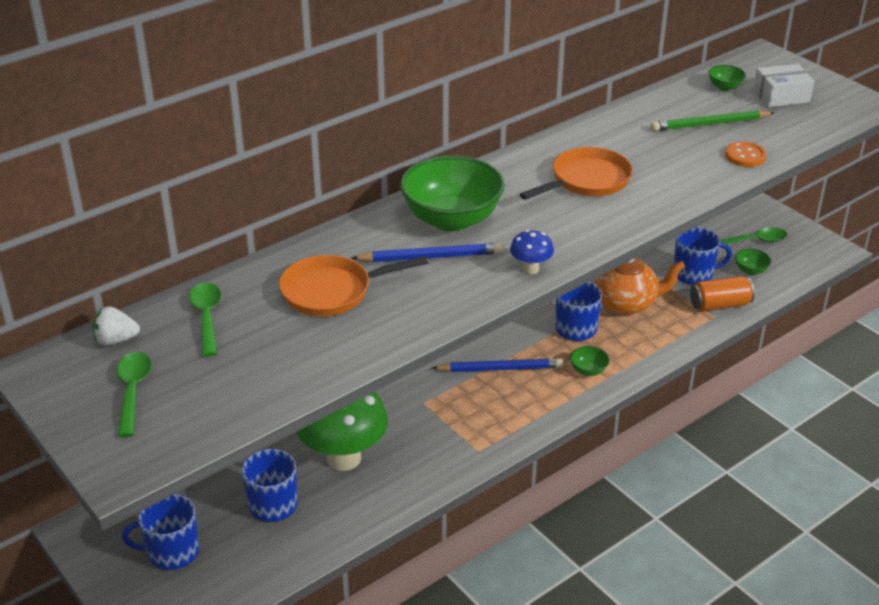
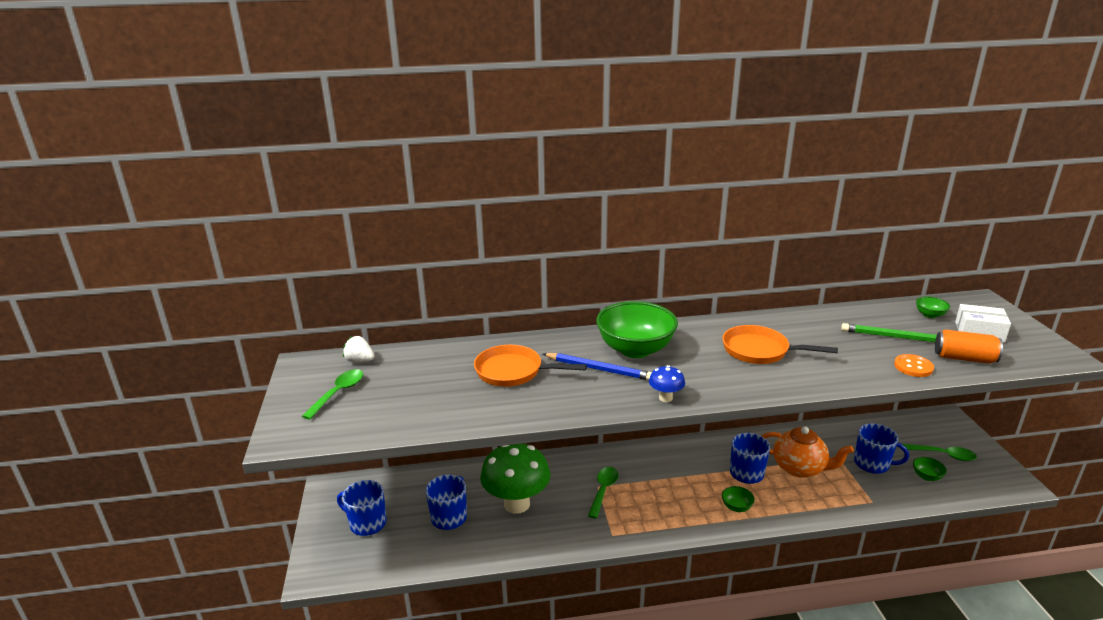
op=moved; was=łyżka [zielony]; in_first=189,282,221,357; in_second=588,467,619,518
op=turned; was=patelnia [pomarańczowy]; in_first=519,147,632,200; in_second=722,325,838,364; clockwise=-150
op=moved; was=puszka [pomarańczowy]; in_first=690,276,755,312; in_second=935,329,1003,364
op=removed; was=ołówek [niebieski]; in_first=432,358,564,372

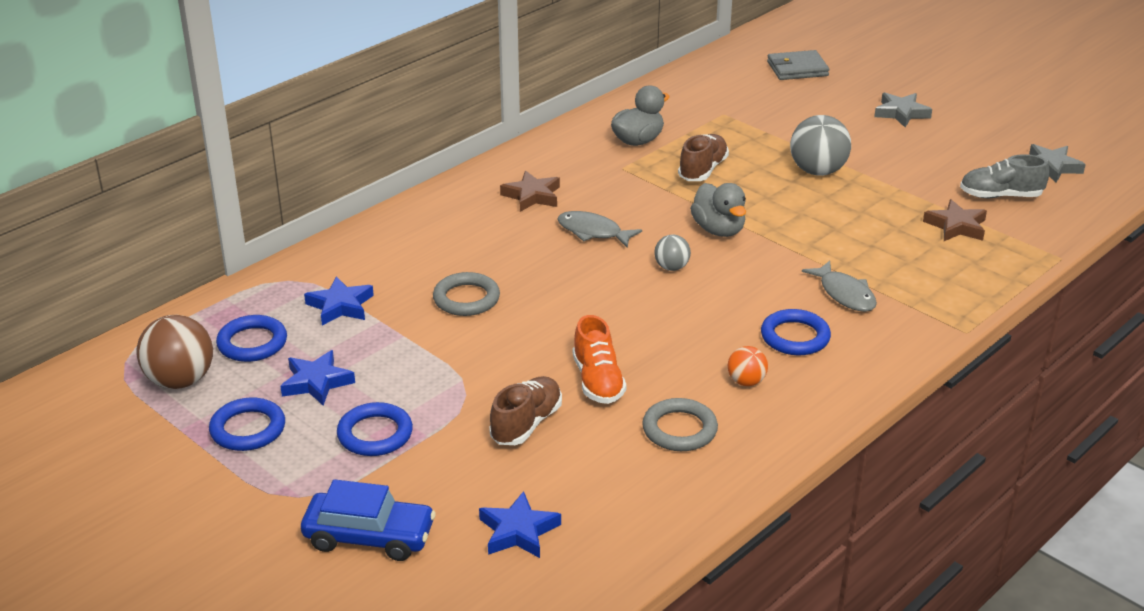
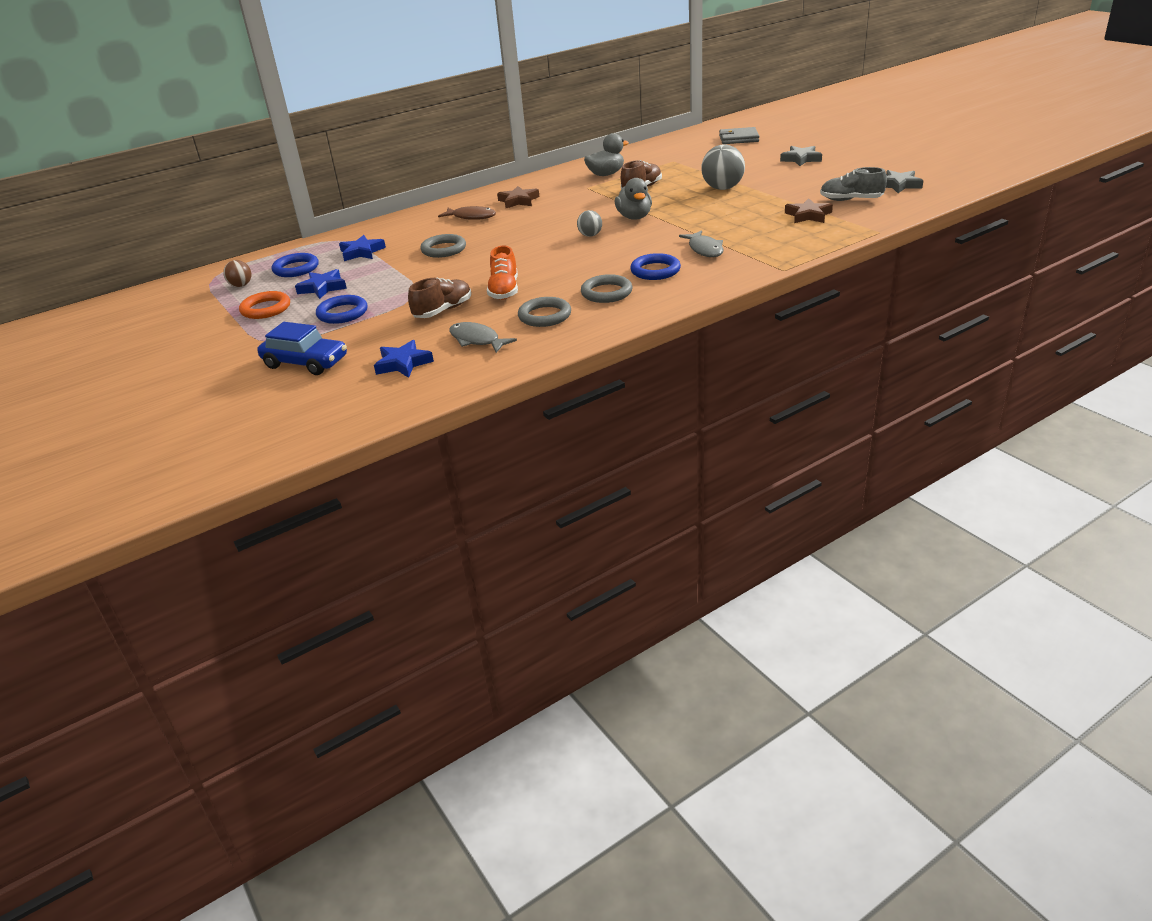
op=resized; was=piłka [brązowy]; in_first=137,315,213,389; in_second=223,260,251,287; ratio=0.55
op=recoloured; was=pierścień [niebieski]; now=pierścień [pomarańczowy]; in_first=209,397,285,451; in_second=239,291,290,319
op=added; now=ryba [brązowy]; in_second=438,206,496,220
op=moved; was=ryba [szary]; in_first=557,211,642,248; in_second=449,322,517,353
op=replaced; was=piłka [pomarańczowy]; now=pierścień [szary]; in_first=728,346,768,386; in_second=581,274,633,303

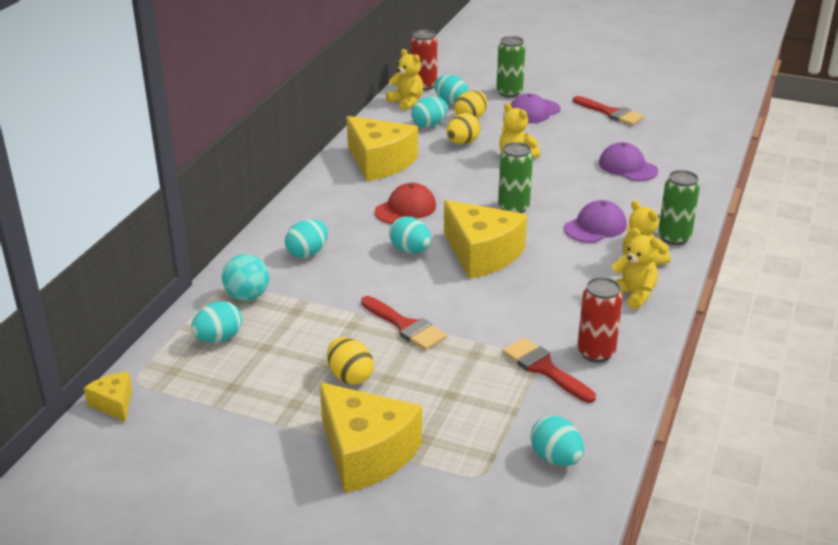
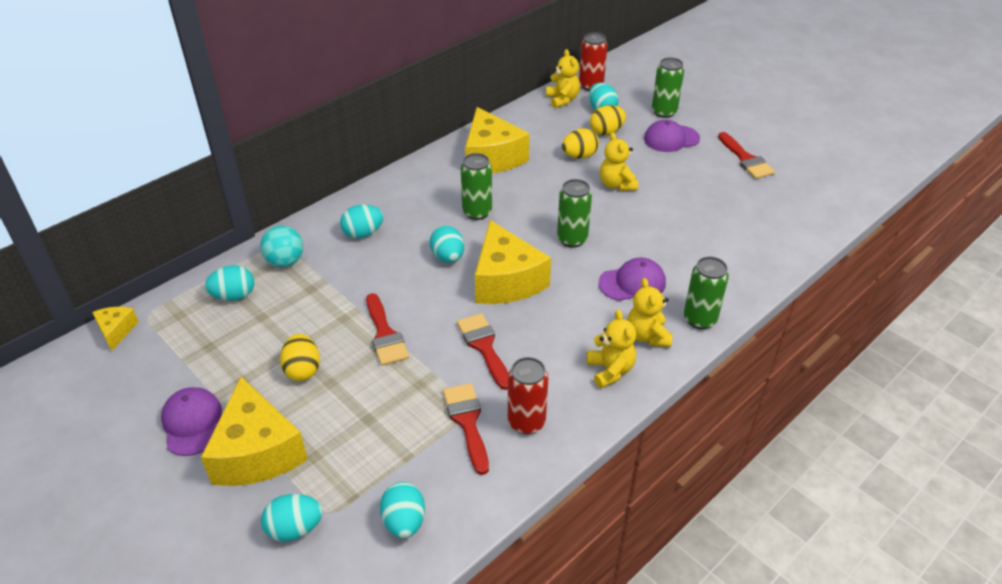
op=moved; was=czapka [fioletowy]; in_first=599,142,658,181; in_second=161,387,222,456
op=moved; was=jajko [turkusowy]; in_first=411,97,447,128; in_second=261,494,323,542
op=added; now=pędzel [czerwony]; in_second=457,313,509,390
op=replaced; was=czapka [czerwony]; now=puszka [zielony]; in_first=375,183,436,224; in_second=461,153,492,220

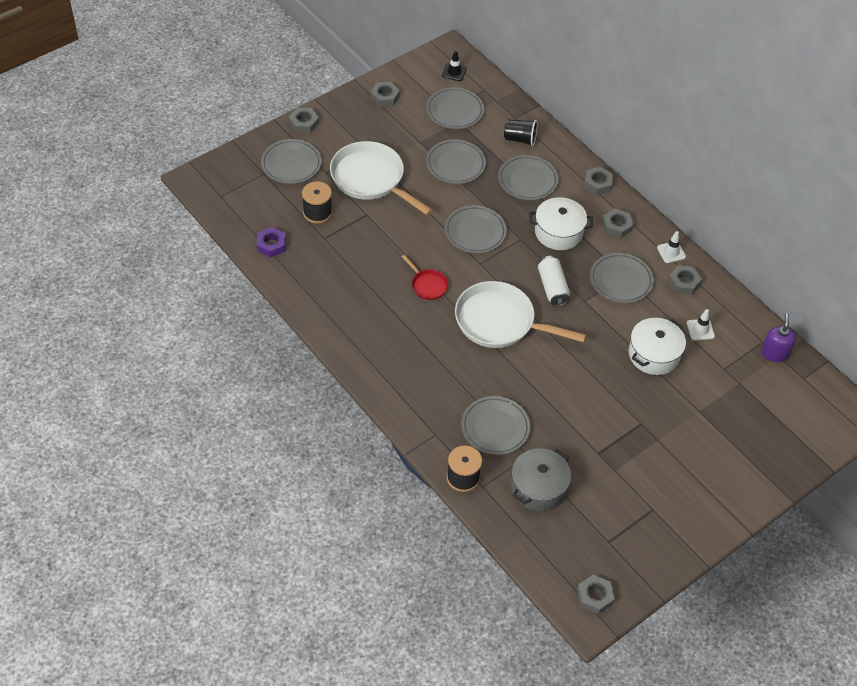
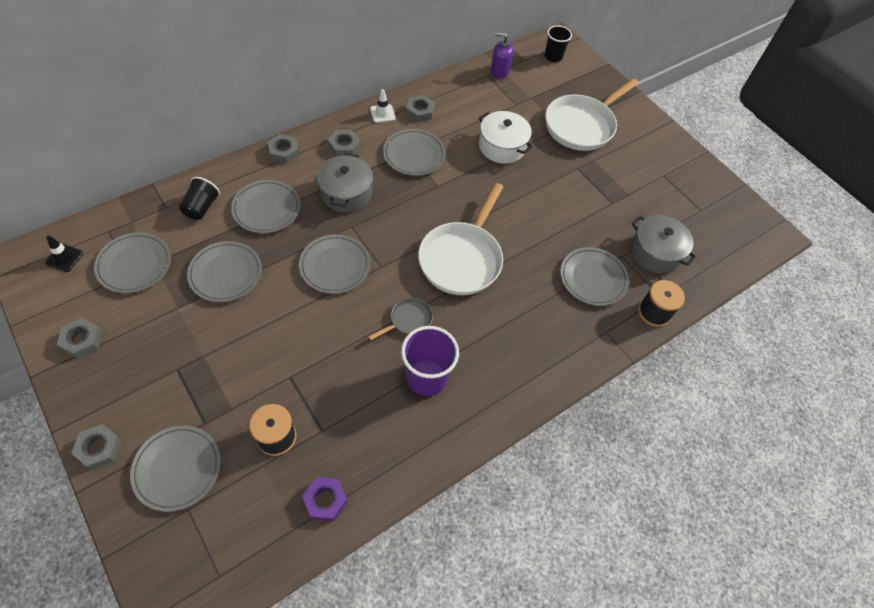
op=recoloured; was=garnek [biały]; now=garnek [szary]; in_first=529,197,593,250; in_second=317,153,373,213
op=recoloured; was=patelnia [czerwony]; now=patelnia [szary]; in_first=402,255,448,300; in_second=368,298,433,340
op=added; now=szklanka [fioletowy]; in_second=401,326,459,396
op=added; now=szklanka [czarny]; in_second=544,25,572,62
op=moved; was=patelnia [biały]; in_first=330,141,432,215; in_second=545,78,639,151
op=removed; was=puszka [biały]; in_first=538,256,570,307
op=removed; was=nakrętka [szary]; in_first=577,575,615,614
op=removed; was=pachołek [biały]; in_first=687,309,715,340

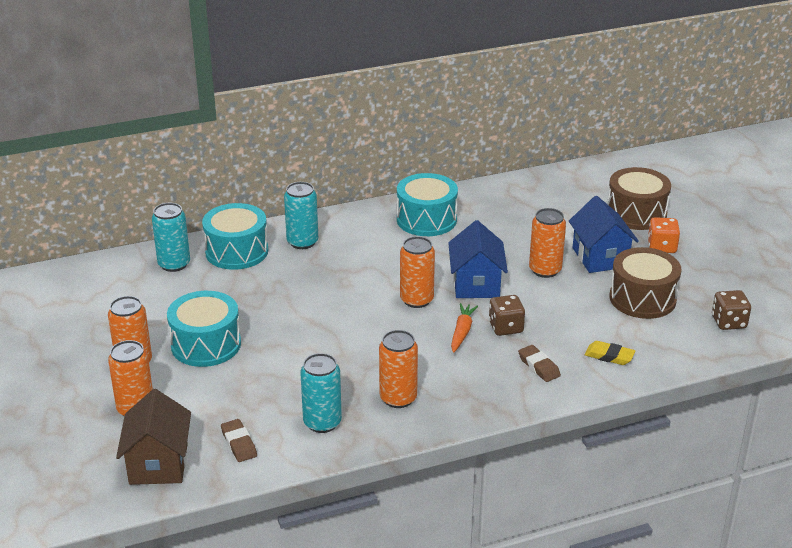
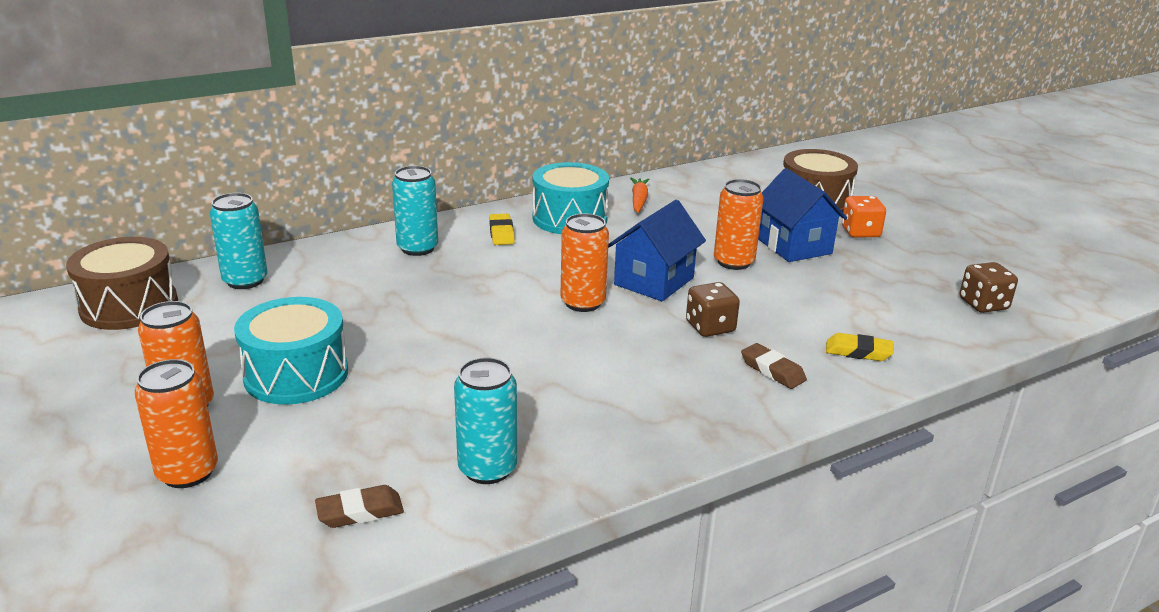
op=moved; was=bęben [brązowy]; in_first=610,247,681,319; in_second=66,237,178,330
op=turned; was=gumka do mazania [brązowy]; in_first=221,419,257,462; in_second=315,485,404,528; clockwise=-75
op=added; now=gumka do mazania [żółty]; in_second=489,214,515,245
op=turned; was=domek [niebieski]; in_first=448,220,508,298; in_second=608,200,706,301; clockwise=45
op=moved; was=marchewka [pomarańczowy]; in_first=451,303,478,353; in_second=630,178,650,213
op=removed; was=domek [brązowy]; in_first=116,389,191,485
op=removed; was=bęben [turkusowy]; in_first=202,203,268,270
op=removed; was=puszka [pomarańczowy]; in_first=379,330,418,408

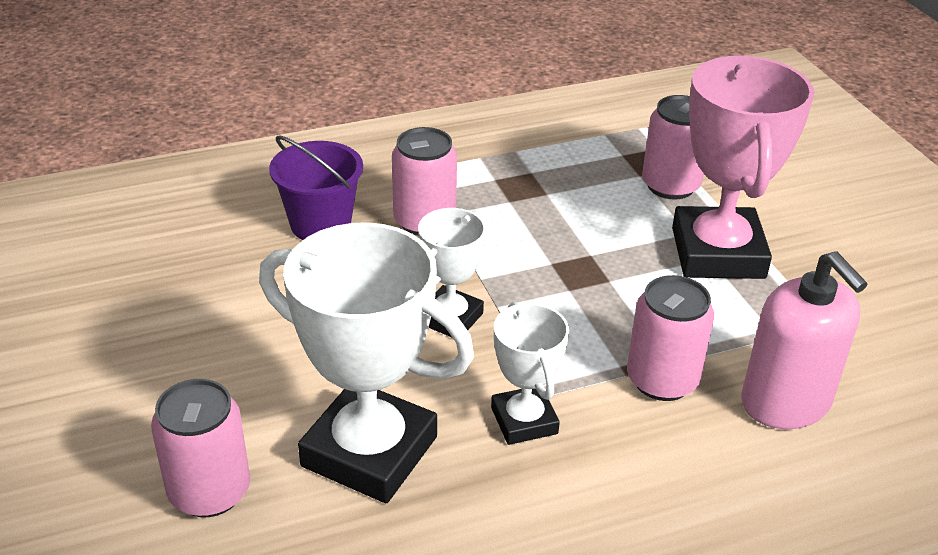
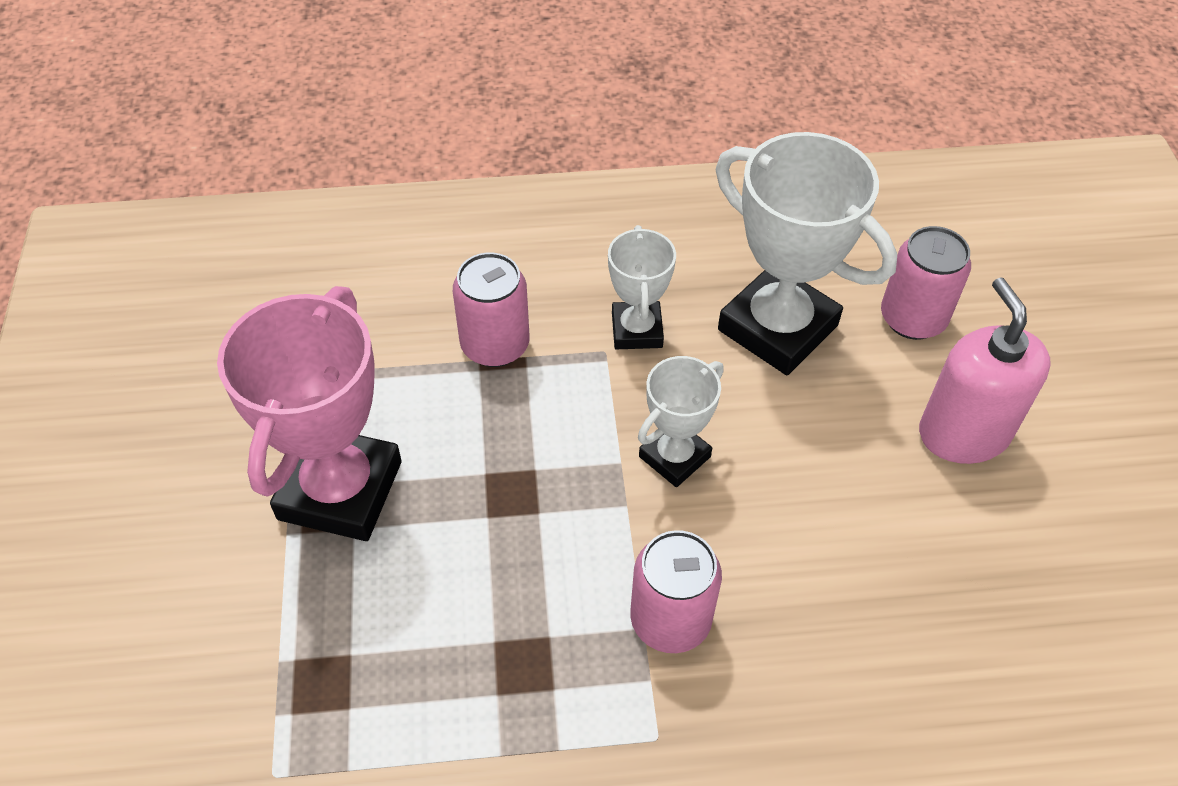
op=moved; was=dozownik mydła [różowy]; in_first=742,251,868,429; in_second=919,278,1051,464
op=removed; was=wiadro [fioletowy]; in_first=269,135,363,240
op=removed; was=puszka [różowy]; in_first=642,95,704,200

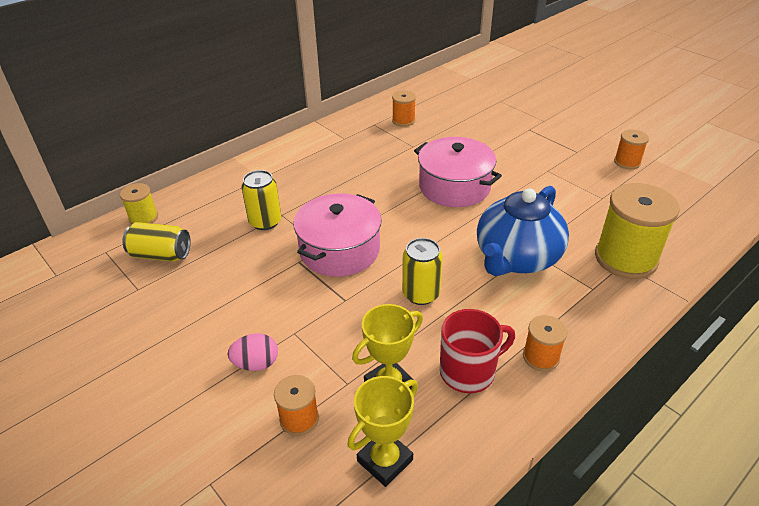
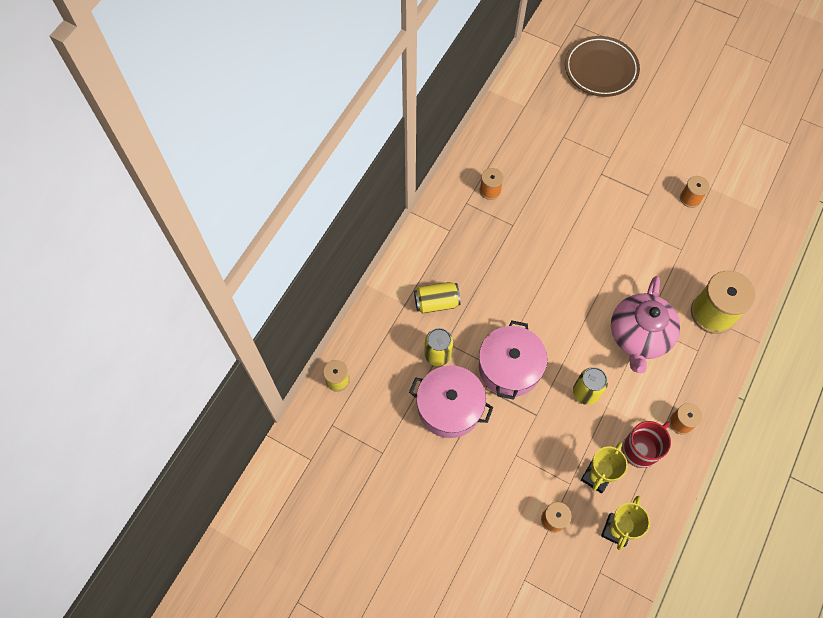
op=moved; was=garnek [różowy]; in_first=414,137,502,207; in_second=409,365,493,438
op=moved; was=puszka [żółty]; in_first=122,222,191,262; in_second=414,282,461,313
op=added; now=talerz [brązowy]; in_second=565,36,640,97
op=recoloured; was=imbryk [niebieski]; now=imbryk [różowy]; in_first=477,186,569,276; in_second=611,276,680,373
op=removed; was=jajko [różowy]; in_first=227,333,278,371

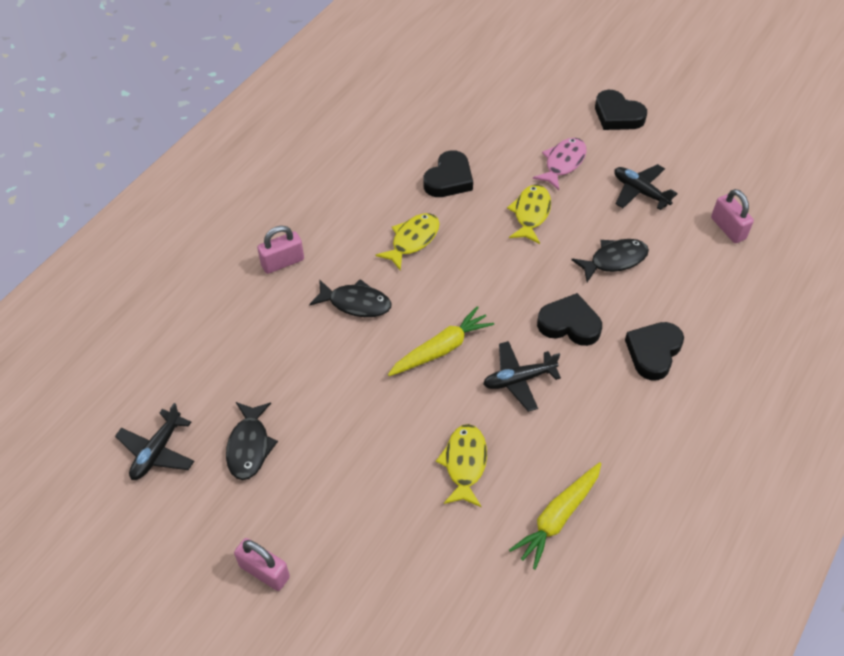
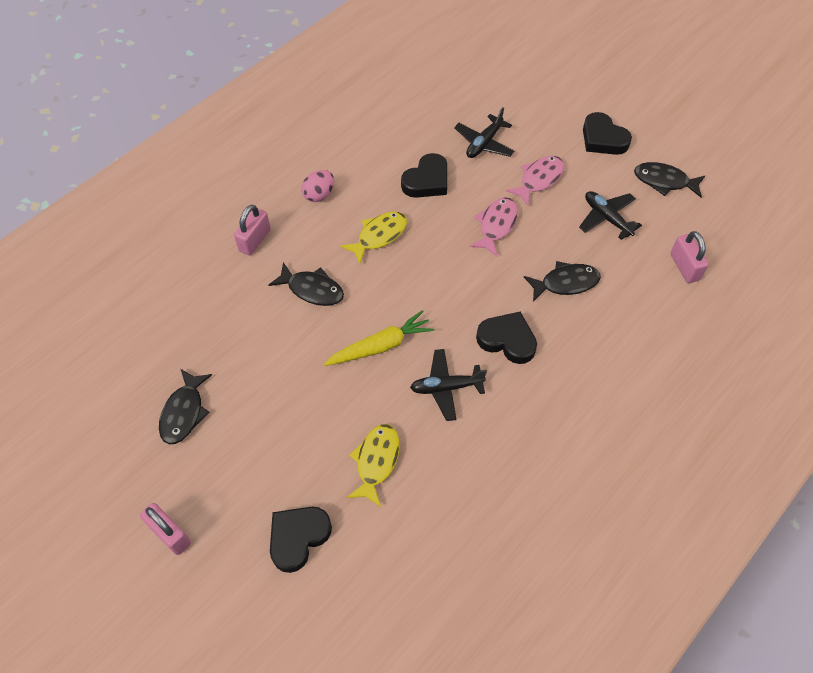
op=turned; was=kłódka [różowy]; in_first=257,226,304,274; in_second=234,205,271,256; clockwise=-45
op=moved; was=serce [czarny]; in_first=625,322,684,381; in_second=270,507,332,573
op=added; now=jajko [różowy]; in_second=301,170,334,202
op=moved; was=samolot [czarny]; in_first=115,403,194,480; in_second=454,107,514,158
op=recoloured; was=ryba [żółty]; now=ryba [różowy]; in_first=507,185,551,244; in_second=469,197,518,256
op=added; now=ryba [czarny]; in_second=634,162,705,197
op=removed; was=marchewka [żółty]; in_first=509,462,601,570

